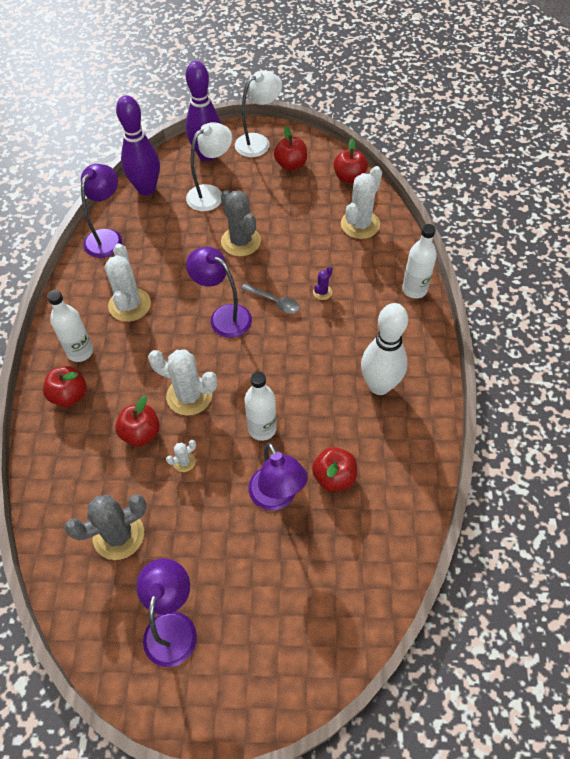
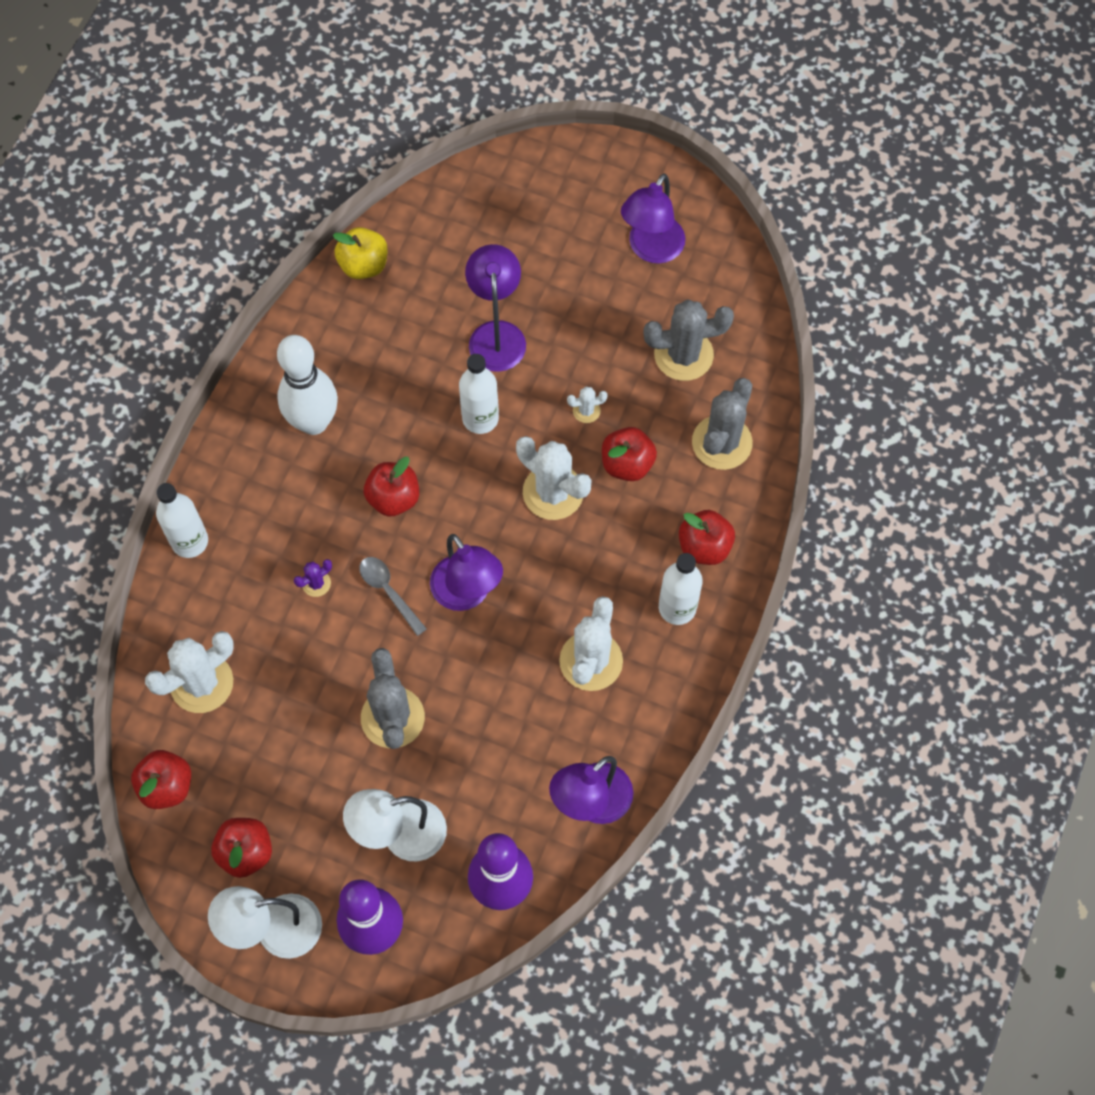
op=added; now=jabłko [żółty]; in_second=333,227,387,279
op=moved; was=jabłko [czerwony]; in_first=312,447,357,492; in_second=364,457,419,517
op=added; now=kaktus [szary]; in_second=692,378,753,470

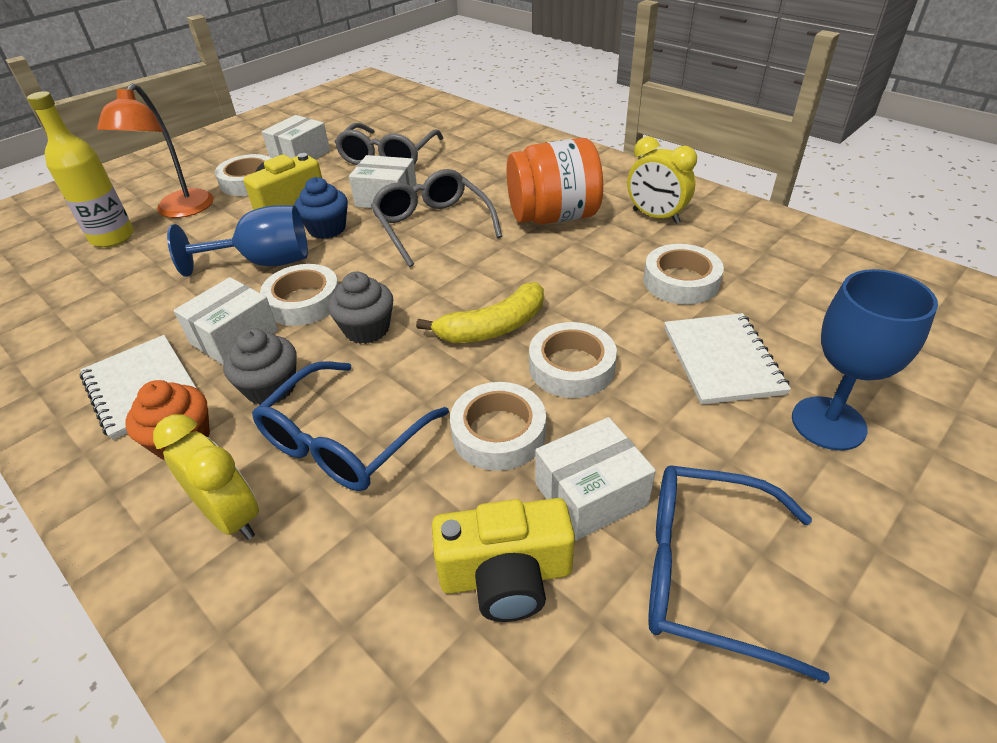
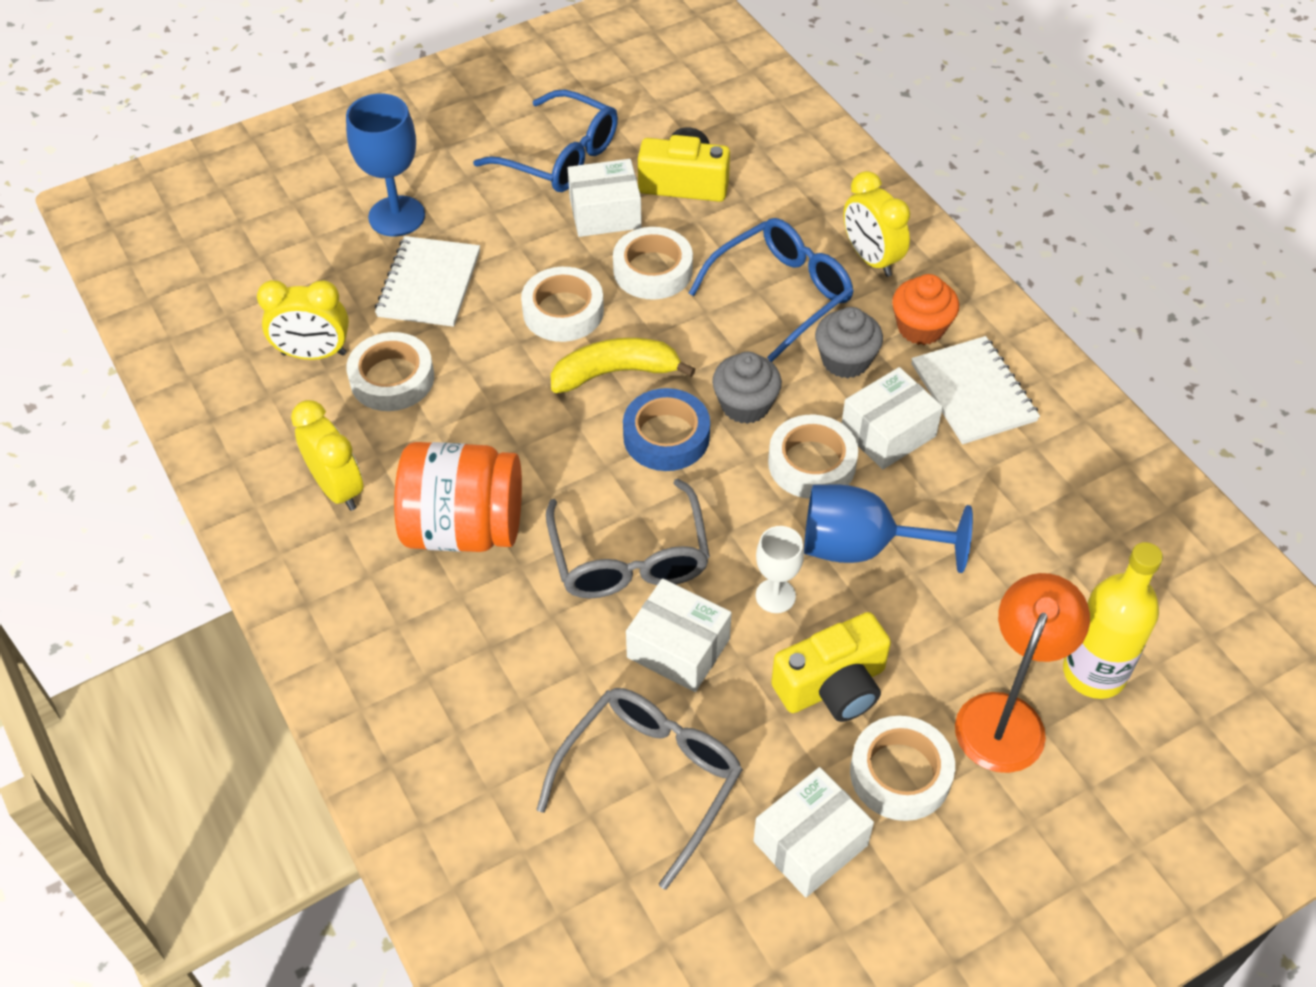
op=added; now=budzik [żółty]; in_second=257,280,349,360
op=added; now=taśma klejąca [niebieski]; in_second=623,388,710,471
op=replaced; was=muffinka [niebieski]; now=kielich [biały]; in_first=294,177,348,239; in_second=756,526,804,613

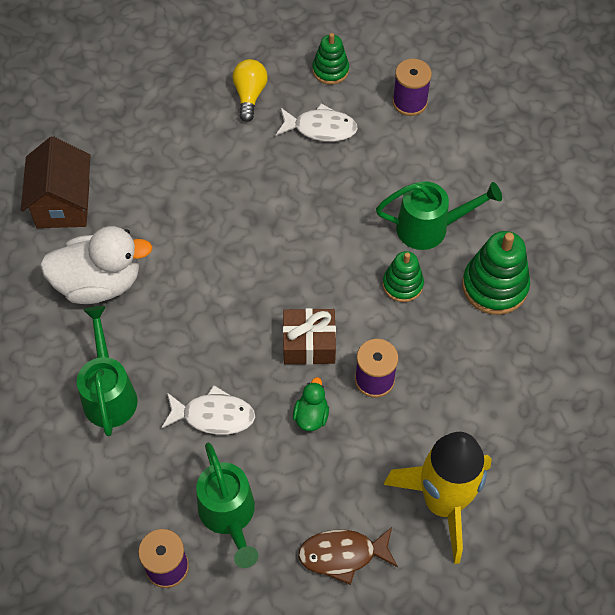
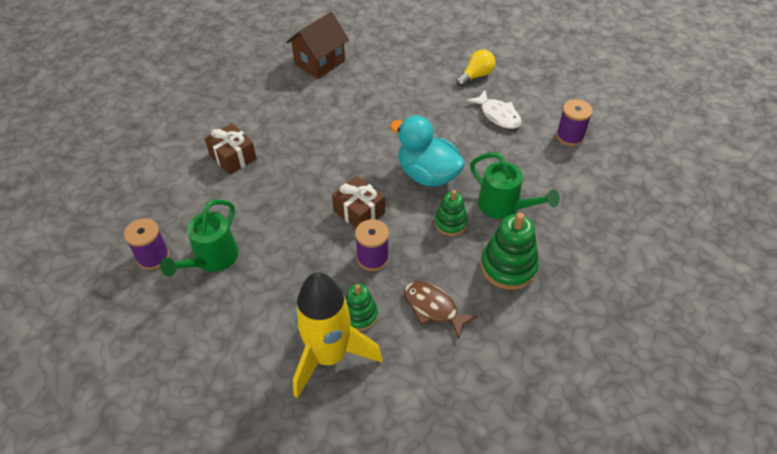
op=replaced; was=konewka [zielony]; now=prezent [brązowy]; in_first=77,306,137,436; in_second=204,123,257,175
op=moved; was=zabawka nakładanka [zielony]; in_first=312,33,349,85; in_second=346,284,378,331
op=added; now=kaczka [turkusowy]; in_second=390,116,465,187
op=moved; was=ryba [brązowy]; in_first=298,527,398,585; in_second=404,281,478,339
op=removed; was=kaczka [biały]; in_first=40,226,153,304
op=removed; was=ryba [biały]; in_first=161,385,255,435
op=removed; was=kaczka [zielony]; in_first=293,377,329,431

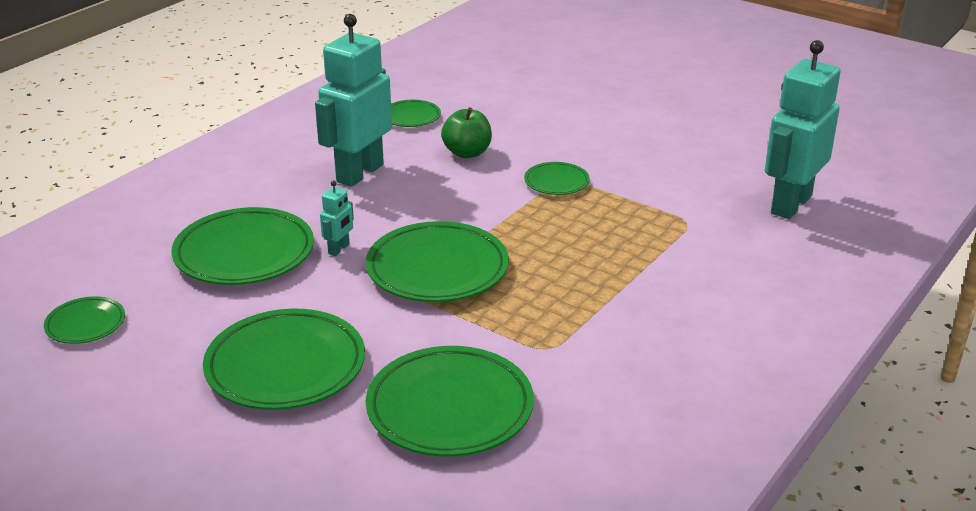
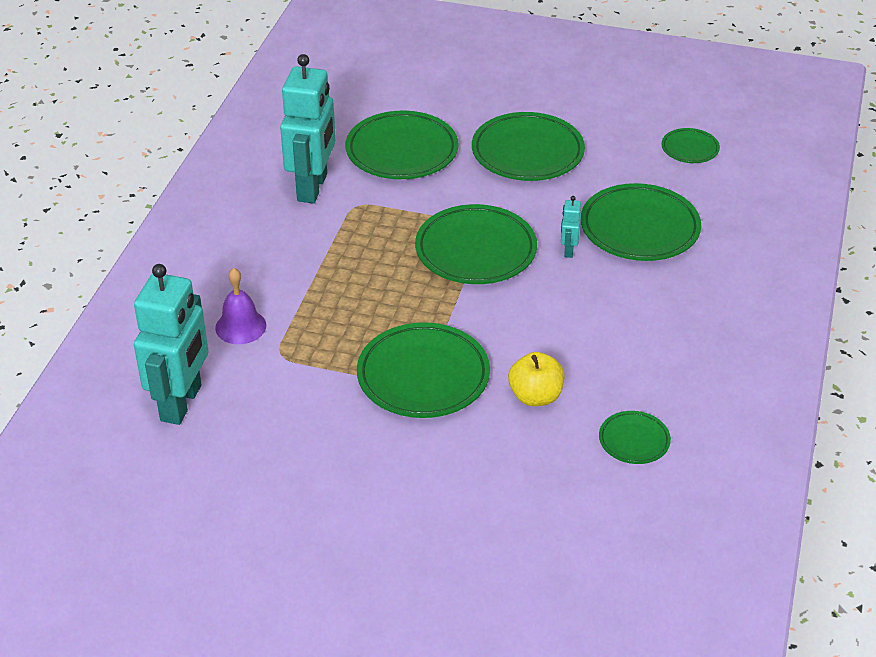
op=added; now=dzwonek [fioletowy]; in_second=215,268,266,344
op=moved; was=robot [turkusowy]; in_first=315,14,392,187; in_second=280,54,336,203
op=resized; was=talerz [zielony]; in_first=524,162,590,195; in_second=357,322,490,418; ratio=1.95
op=recoloured; was=jabłko [zielony]; now=jabłko [żółty]; in_first=441,107,492,158; in_second=508,352,564,406

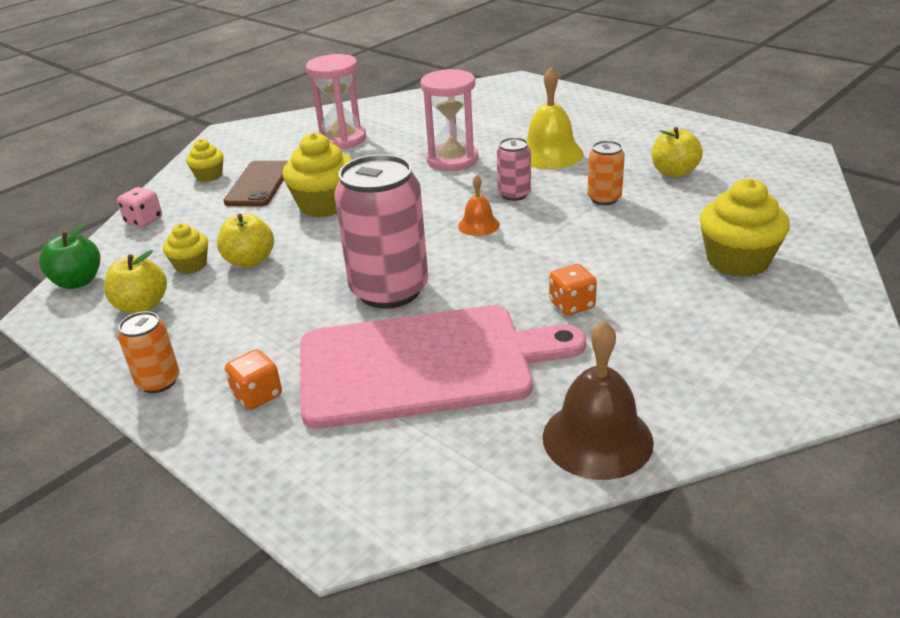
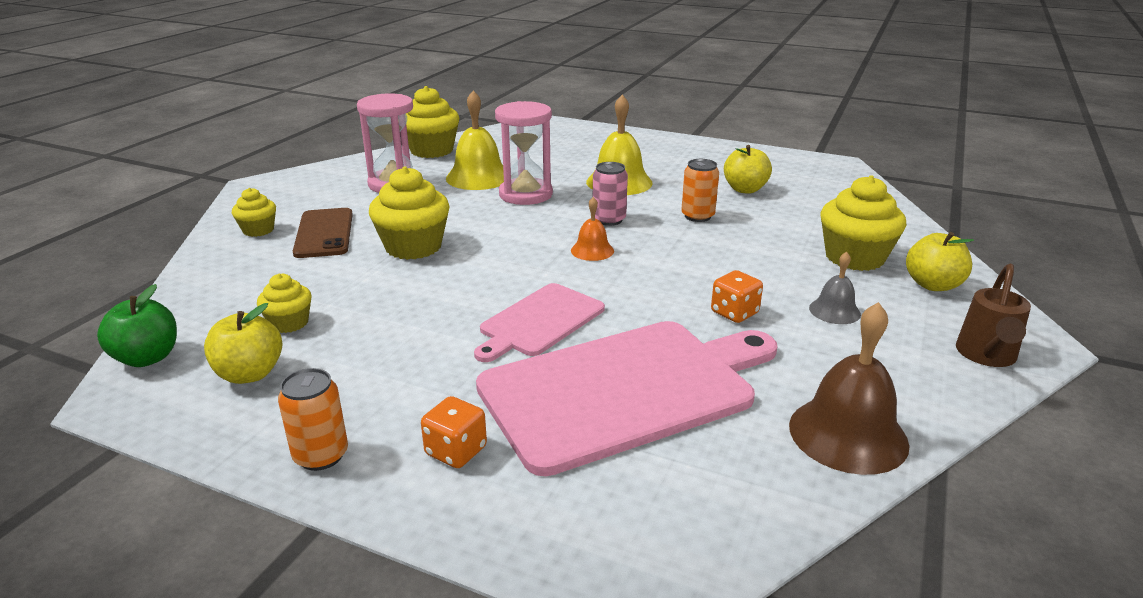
op=added; now=muffinka [żółty]; in_second=406,86,459,158
op=added; now=dzwonek [żółty]; in_second=446,91,504,190
op=replaced; was=puszka [różowy]; now=deska do krojenia [różowy]; in_first=334,154,428,309; in_second=474,283,605,362
op=added; now=dzwonek [szary]; in_second=809,252,861,324
op=moved; was=jabłko [żółty]; in_first=217,213,274,268; in_second=906,232,974,291
op=added; now=konewka [brązowy]; in_second=956,264,1031,367
op=removed; was=kostka do gry [różowy]; in_first=117,187,162,227

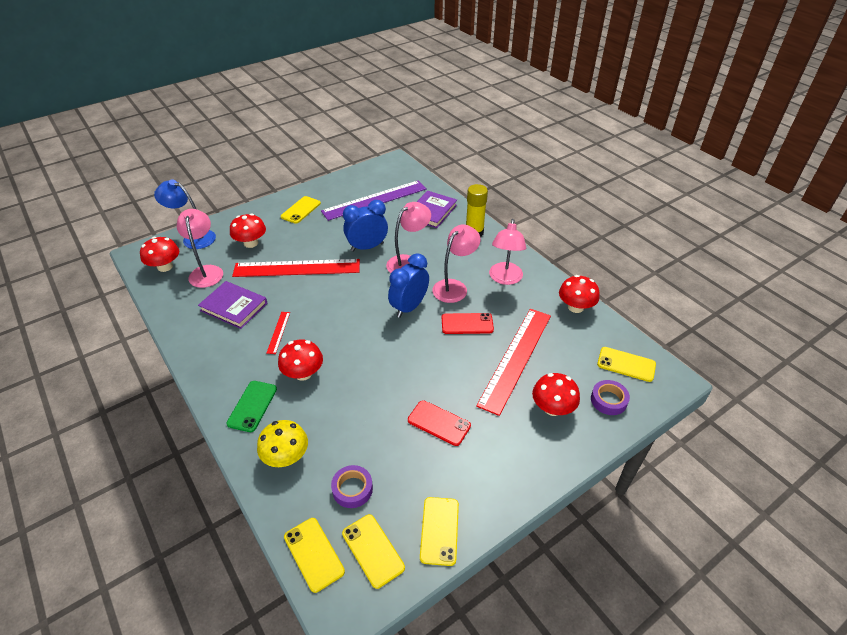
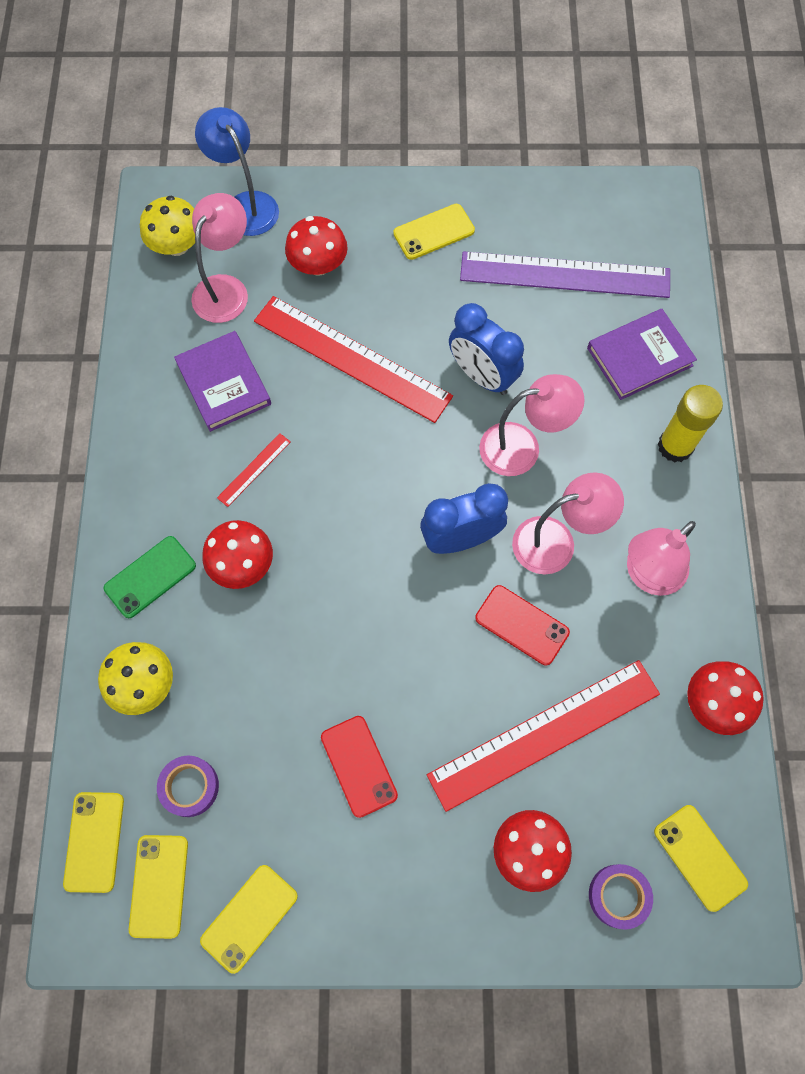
op=recoloured; was=grzyb [czerwony]; now=grzyb [żółty]; in_first=140,237,179,272; in_second=140,196,195,256
op=turned; was=budzik [niebieski]; in_first=343,200,388,252; in_second=449,303,524,395; clockwise=-150

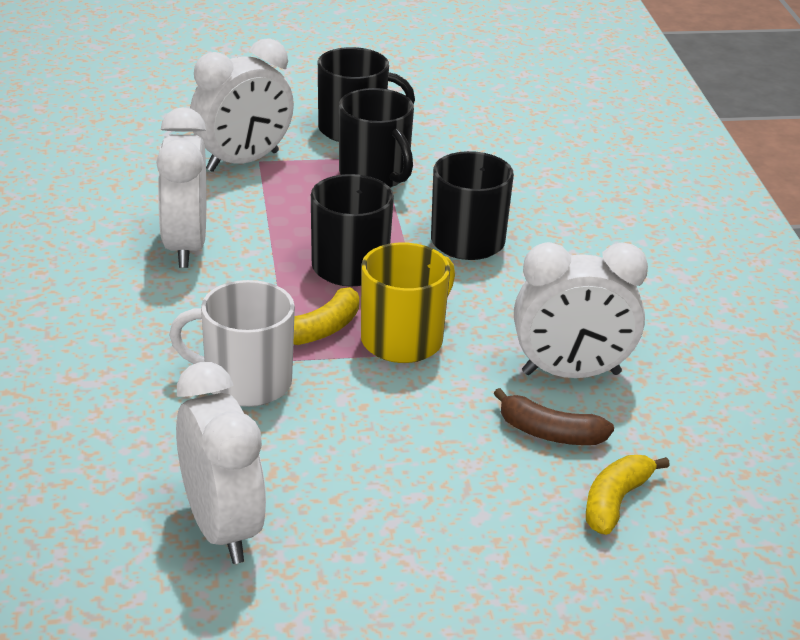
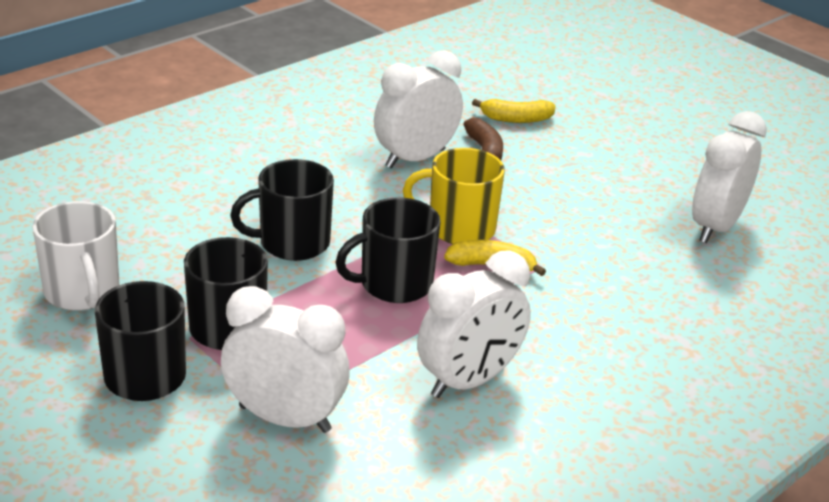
op=moved; was=kubek [biały]; in_first=169,280,295,407; in_second=32,201,120,311
op=turned; was=budzik [biały]; in_first=514,242,648,378; in_second=374,50,463,169; clockwise=-90

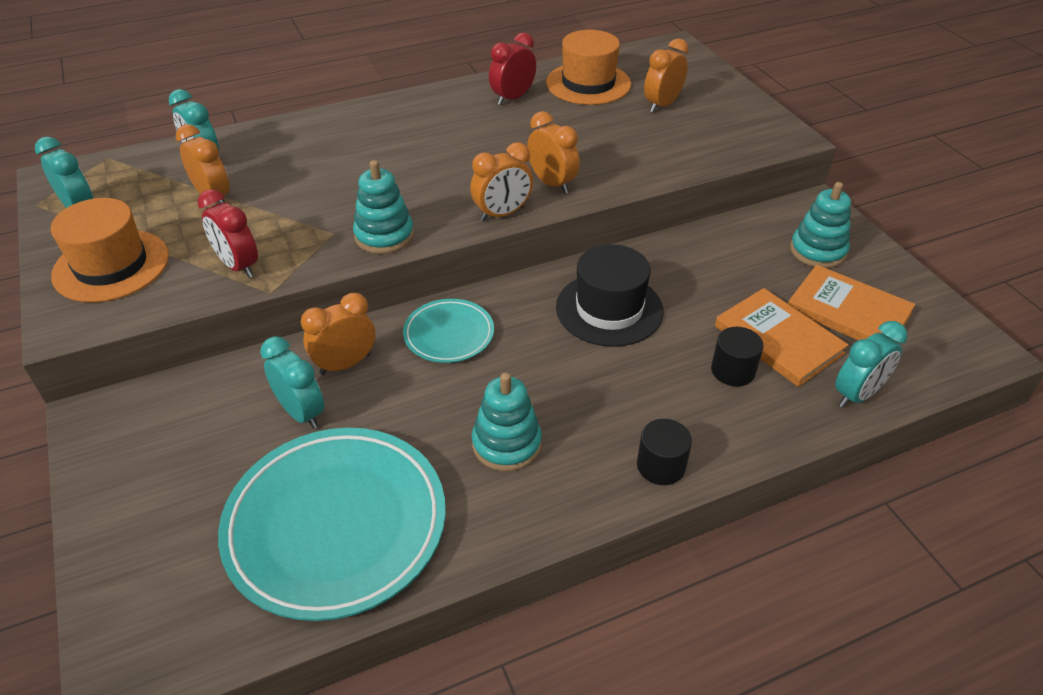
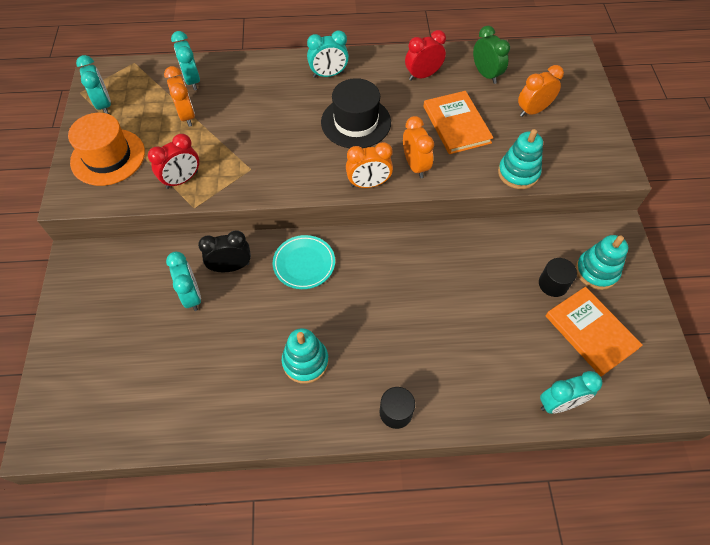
op=turned; was=budzik [czerwony]; in_first=198,189,258,278; in_second=148,134,199,189; clockwise=-105
op=recoloured; was=budzik [pomarańczowy]; now=budzik [czarny]; in_first=301,293,376,375; in_second=198,231,251,272
op=added; now=budzik [turkusowy]; in_second=307,30,349,78
op=moved; was=kapelusz [czarny]; in_first=556,244,663,347; in_second=321,78,391,148
op=moved; was=książka [pomarańczowy]; in_first=715,288,848,387; in_second=424,91,494,154
op=replaced; was=kapelusz [pomarańczowy]; now=budzik [zielony]; in_first=546,30,631,105; in_second=473,26,510,84
op=moved; was=zabawka nakładanka [turkusowy]; in_first=353,160,414,254; in_second=498,129,543,189
op=moved; was=walec [czarny]; in_first=711,327,763,386; in_second=539,258,577,297
op=removed; was=talerz [turkusowy]; in_first=218,428,446,621

